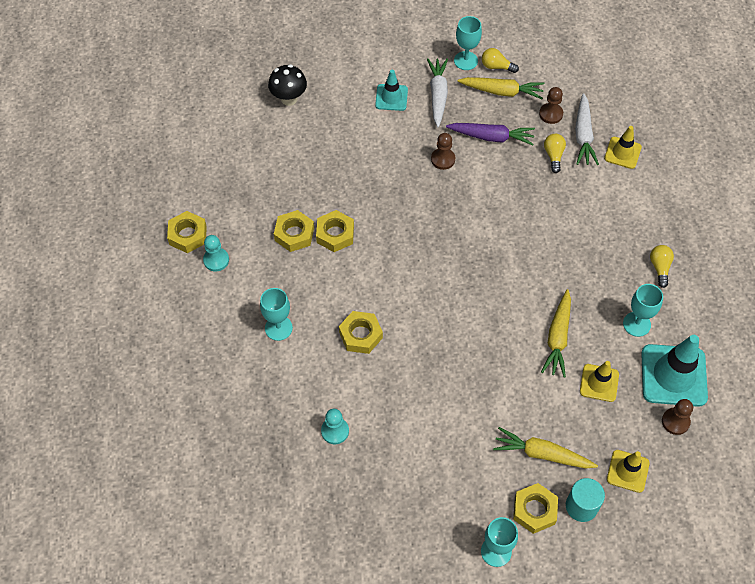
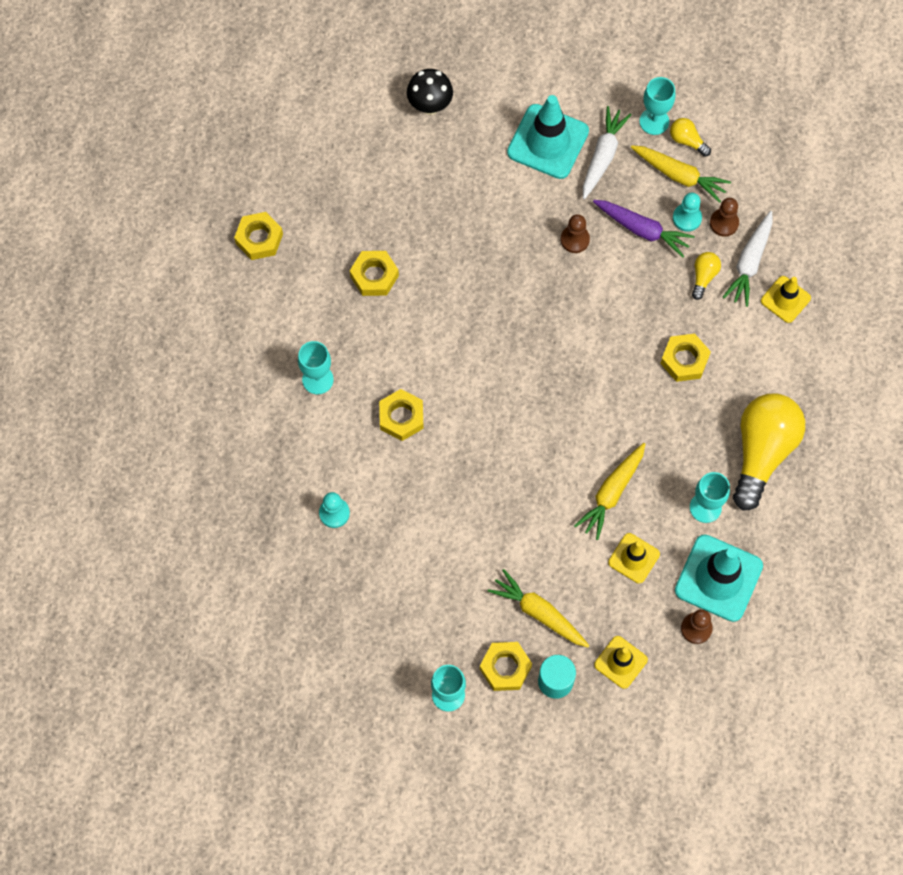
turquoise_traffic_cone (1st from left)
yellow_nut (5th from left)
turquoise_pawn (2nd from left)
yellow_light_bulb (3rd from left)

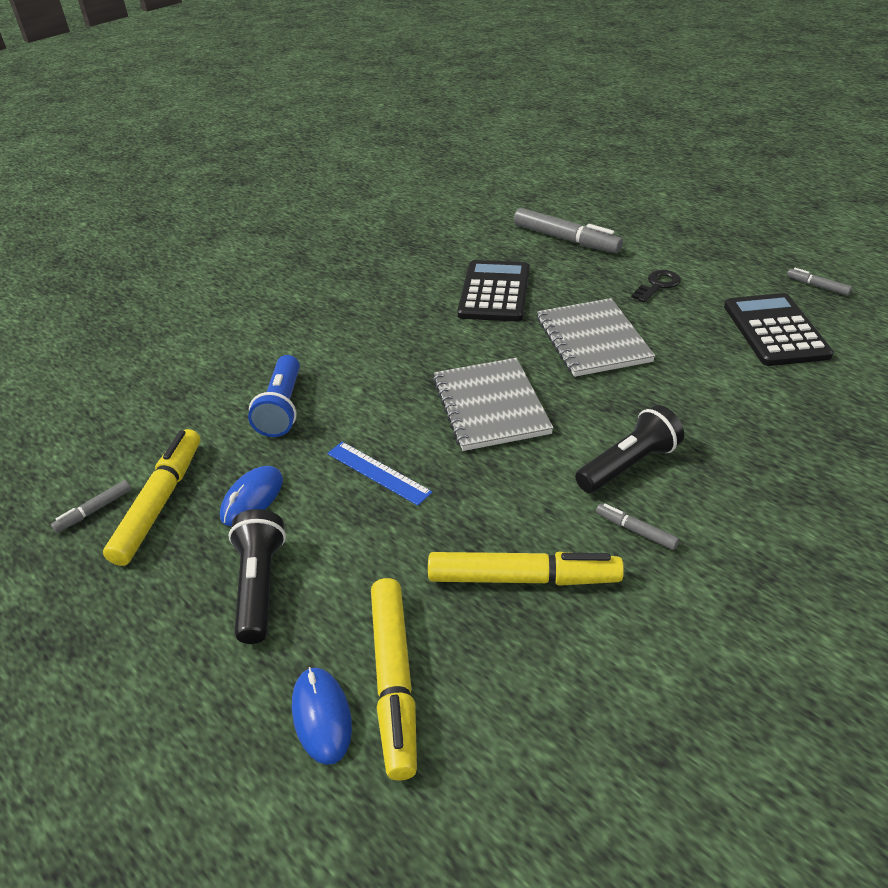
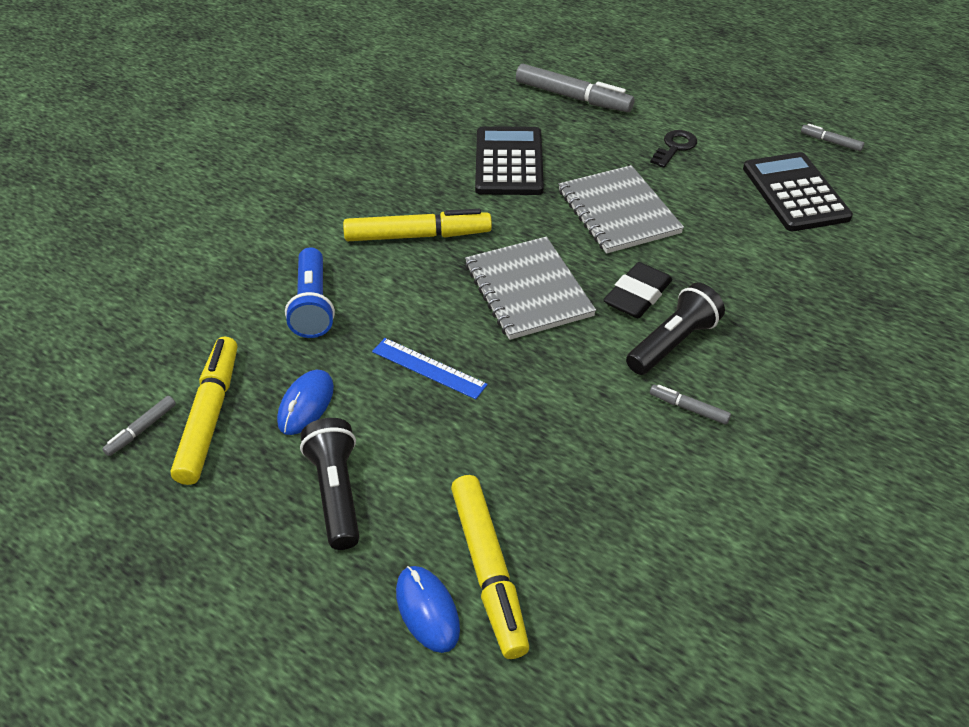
yellow_marker (2nd from left)
black_eraser

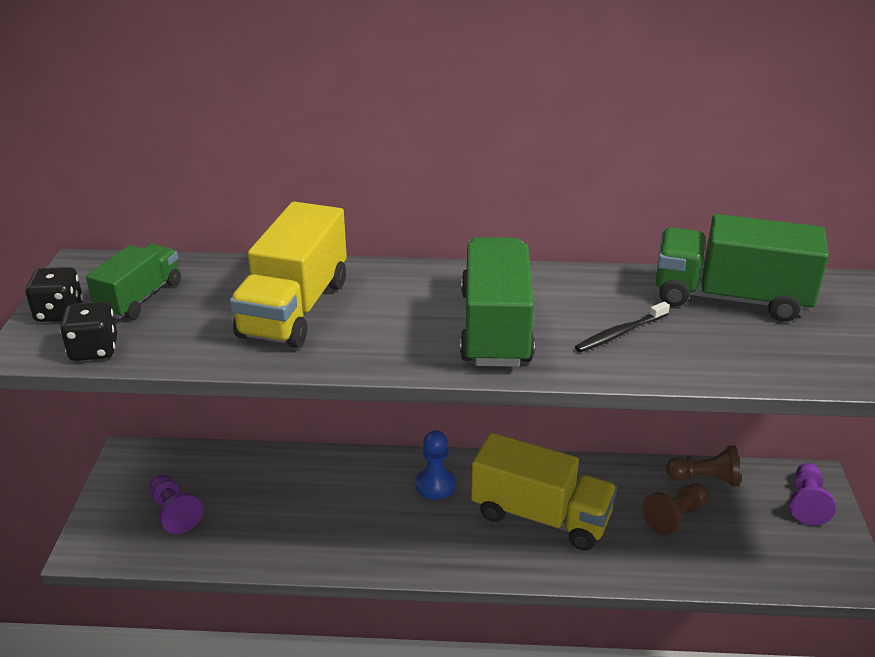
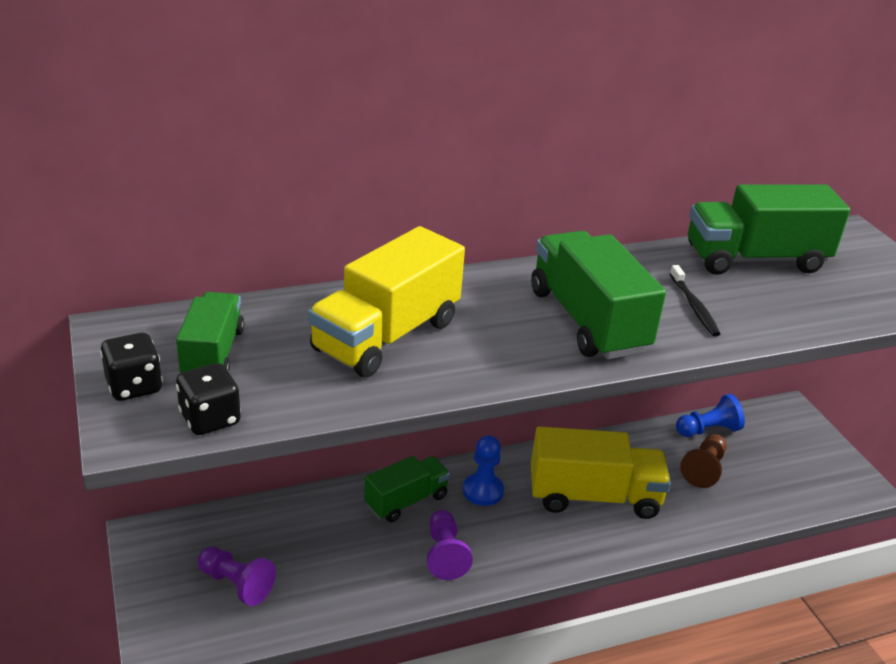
yellow_truck (1st from left)
black_toothbrush
blue_pawn (2nd from left)
purple_pawn (2nd from left)
green_truck (2nd from left)

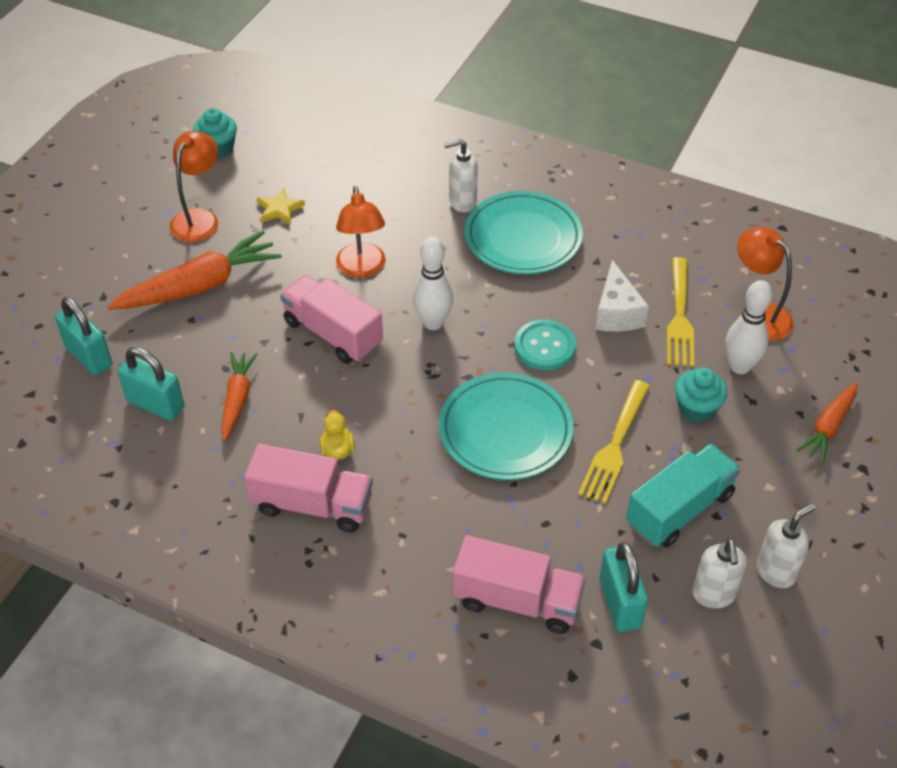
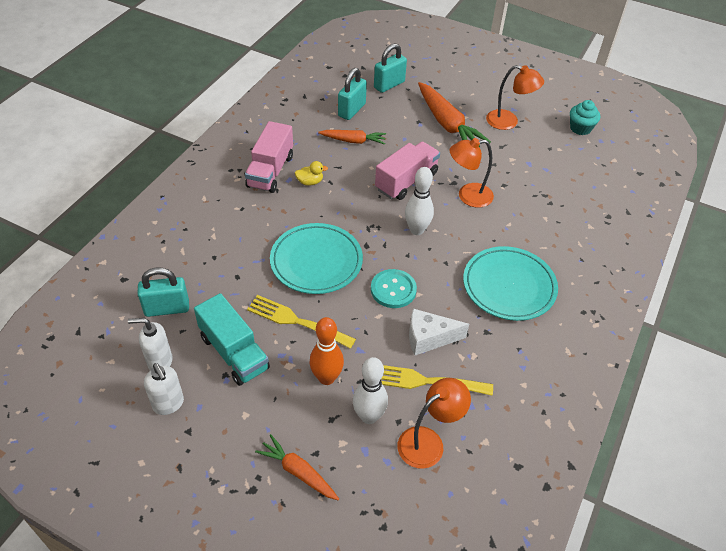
white_soap_dispenser (1st from left in the first image)
yellow_star
orange_bowling_pin
pink_truck (3rd from left in the first image)

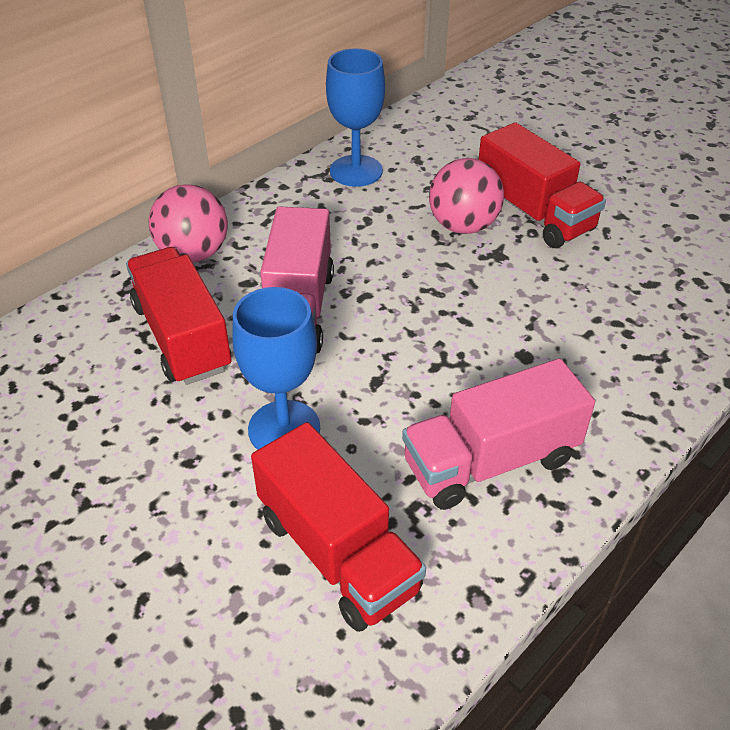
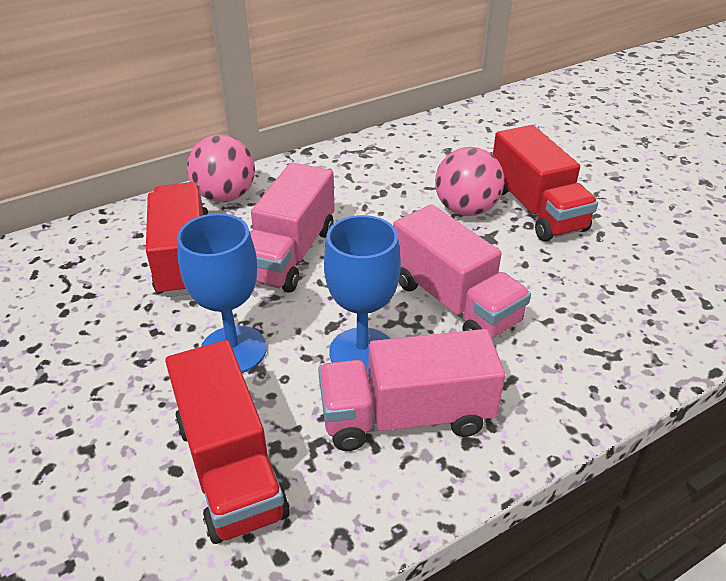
blue_goblet (2nd from left)
pink_truck (3rd from left)

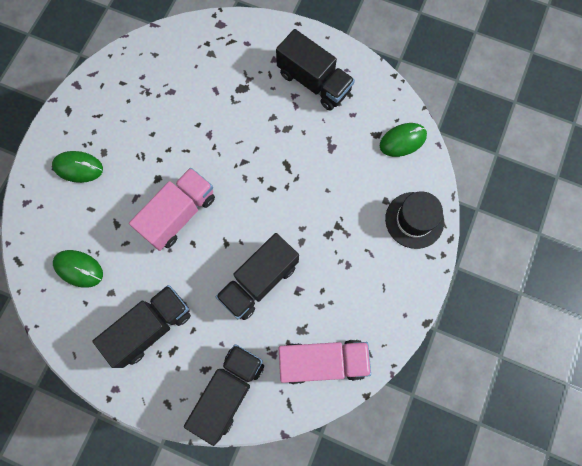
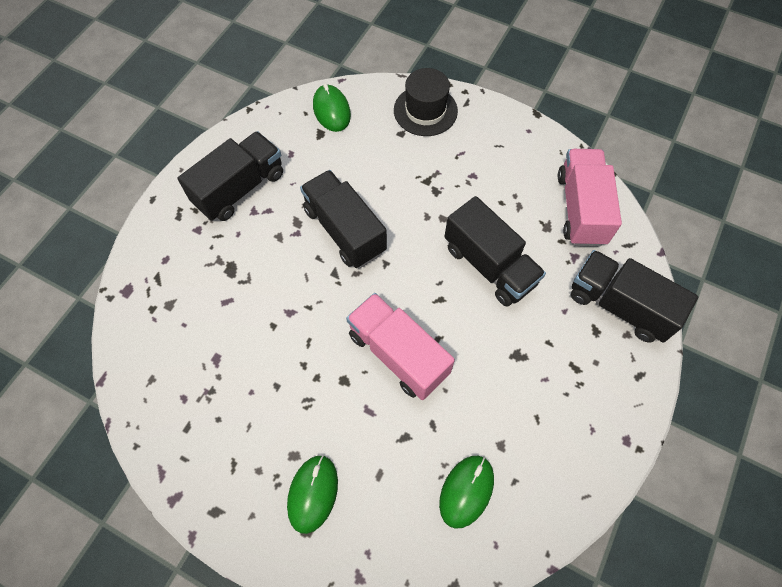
black_truck (2nd from left)

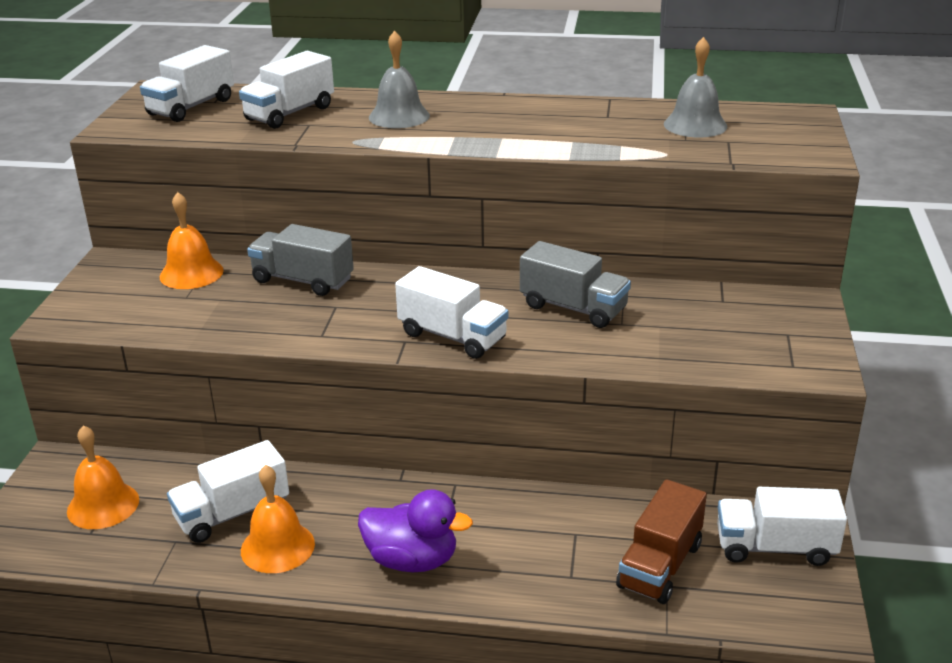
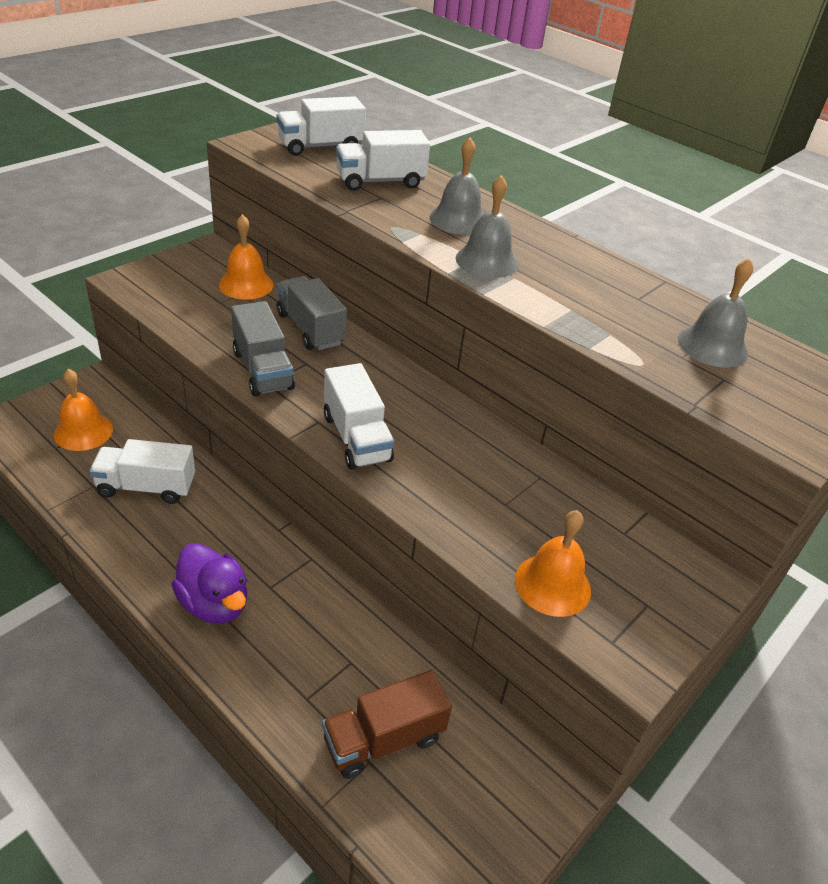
grey_truck (1st from left)
orange_bell (3rd from left)
white_truck (5th from left in the first image)
grey_bell (2nd from left)

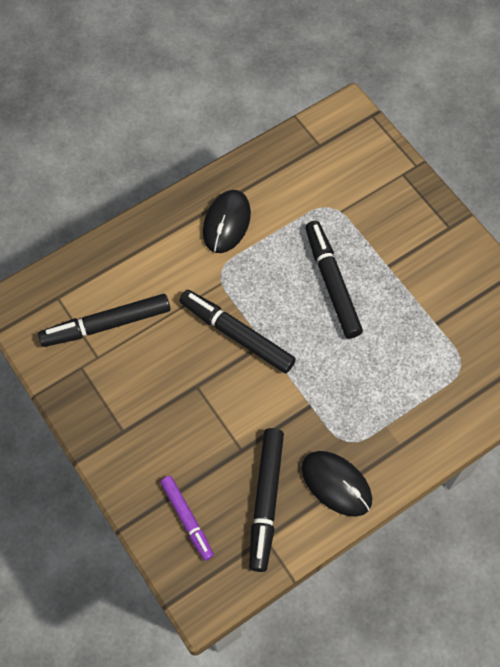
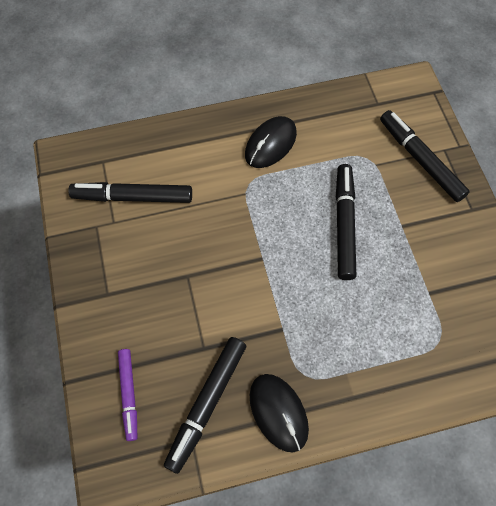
black_marker (4th from left)

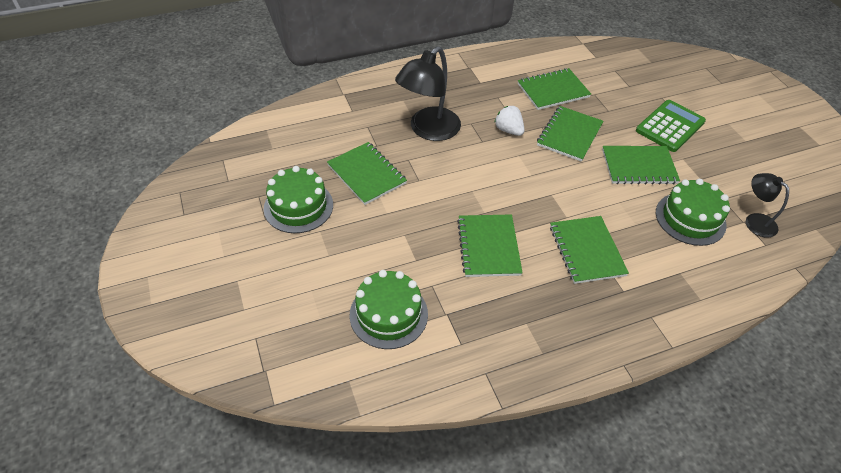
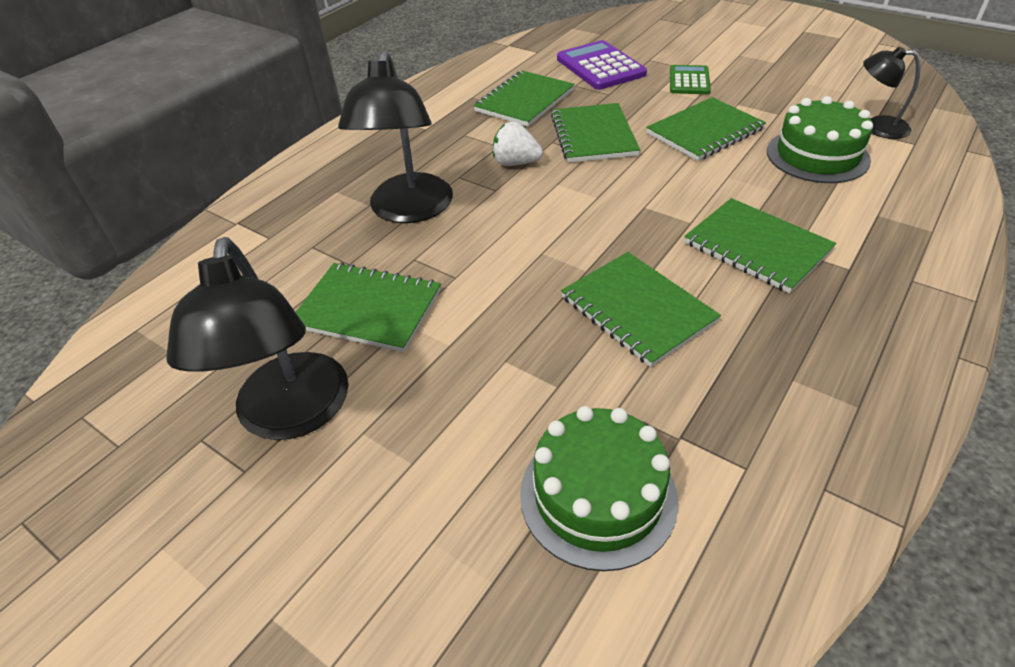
green_calculator
black_lamp (1st from left)
purple_calculator

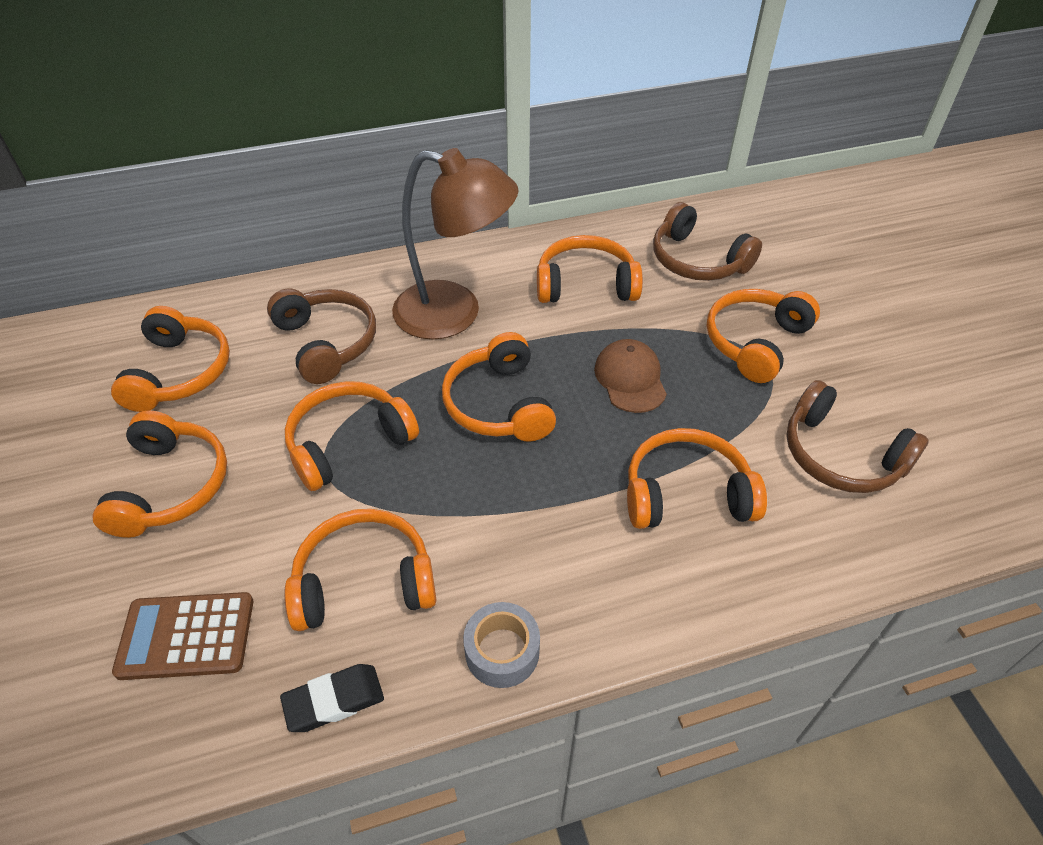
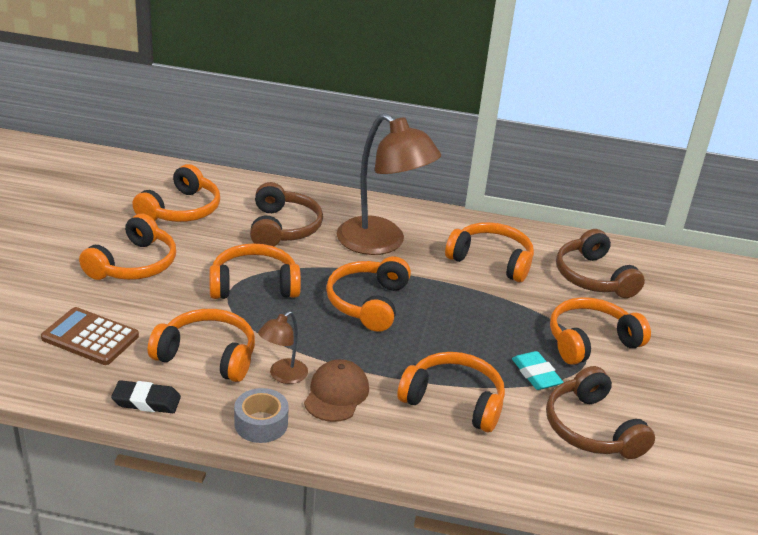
brown_cap
brown_lamp (1st from left)
turquoise_eraser

